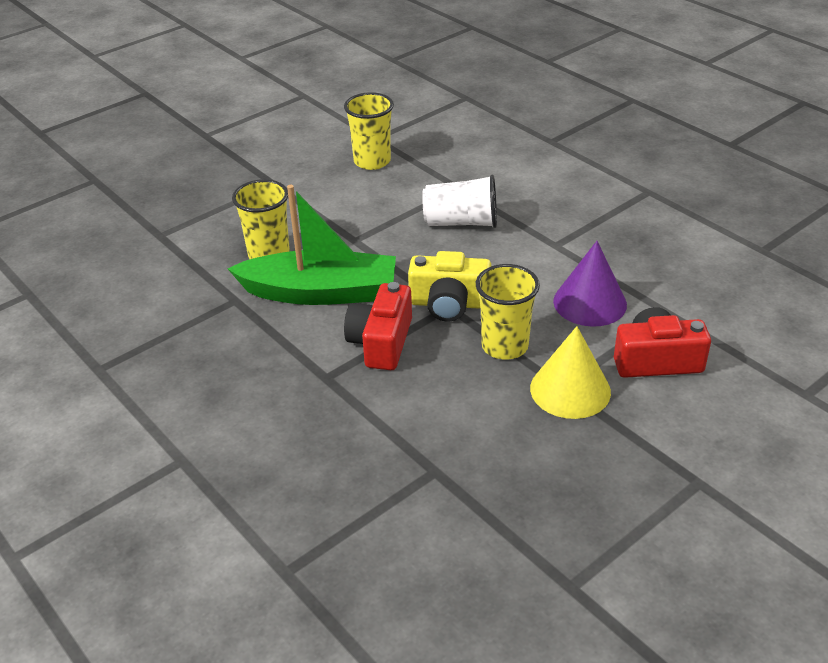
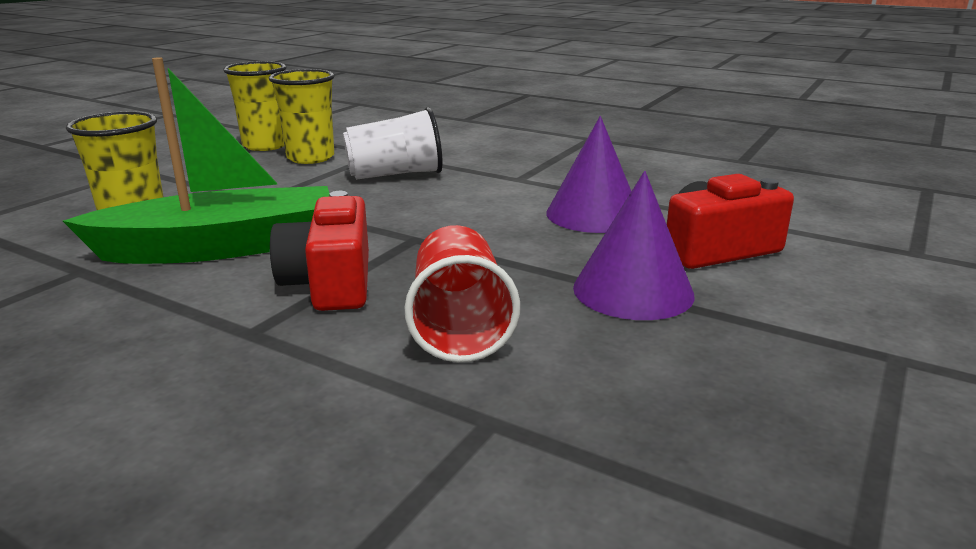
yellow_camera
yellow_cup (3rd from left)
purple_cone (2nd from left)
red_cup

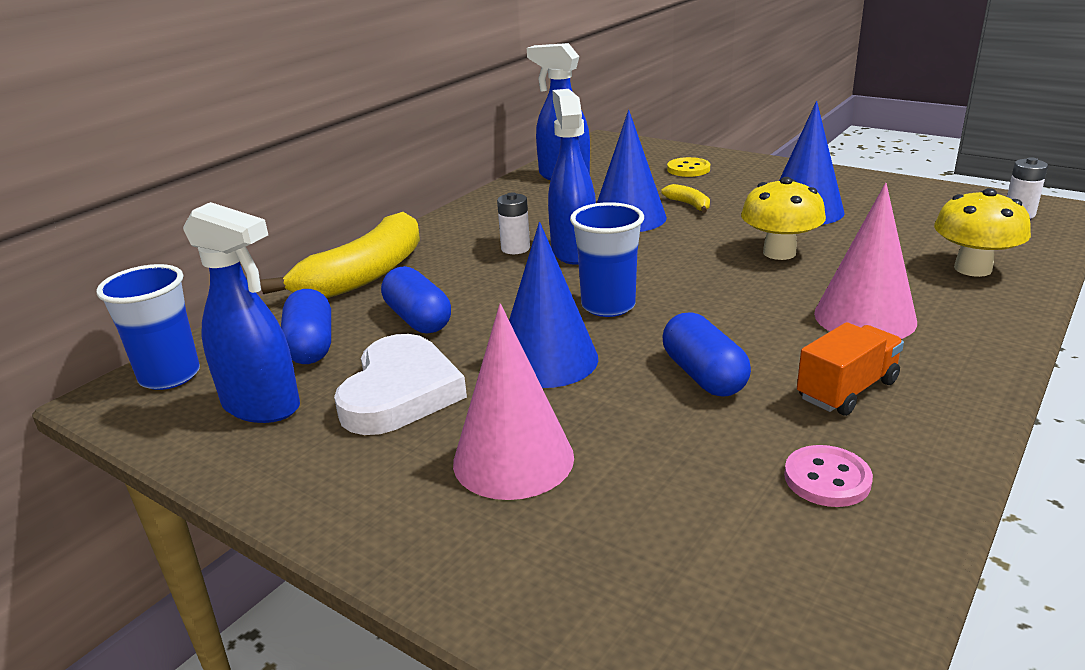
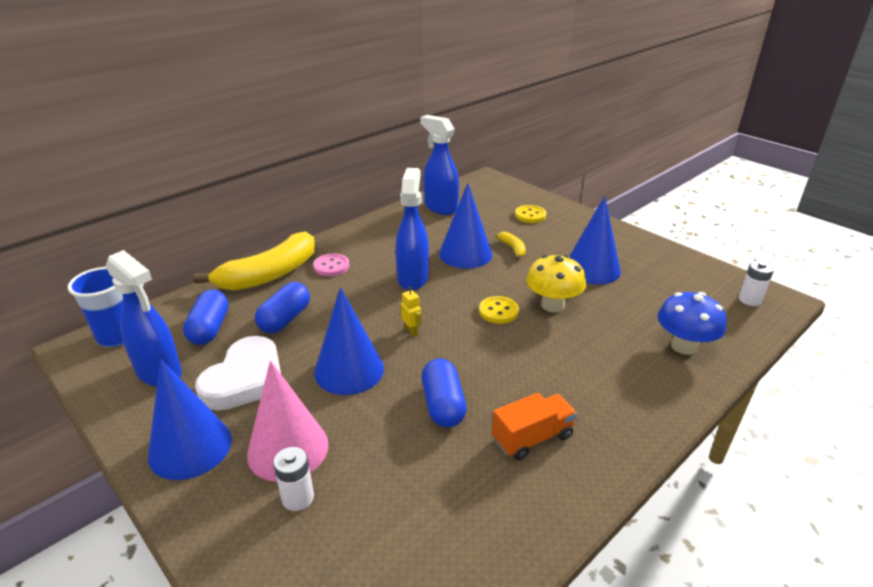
pink_cone (2nd from left in the first image)
blue_mushroom
white_battery (1st from left)
yellow_robot
blue_capsule (2nd from left)
pink_button
yellow_button (1st from left)
blue_cone (1st from left)

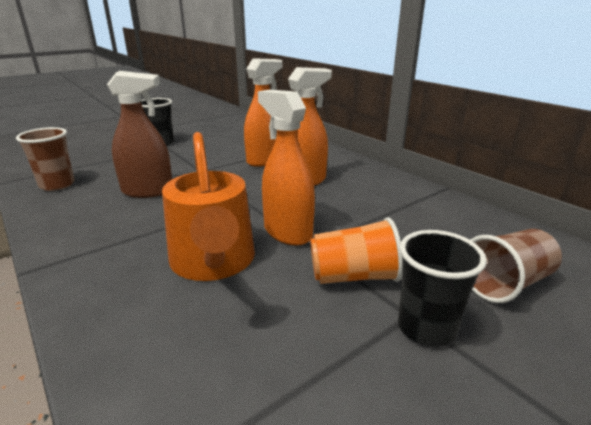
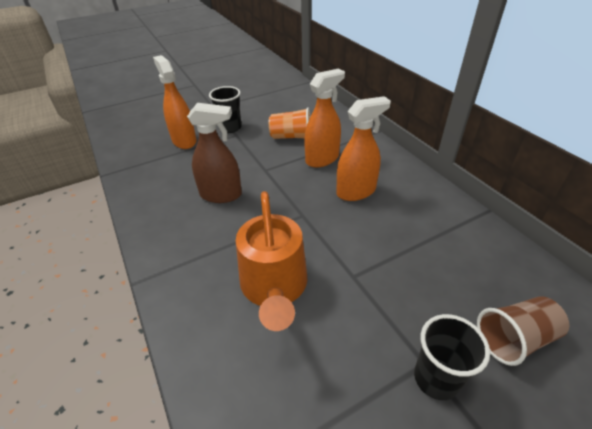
orange_spray_bottle (1st from left)
brown_cup (1st from left in the first image)
orange_cup

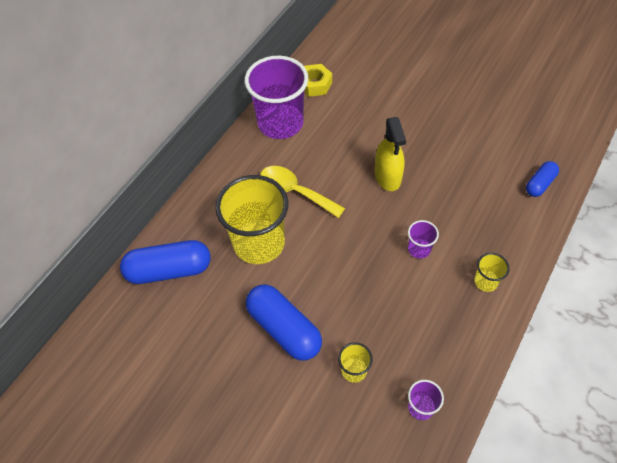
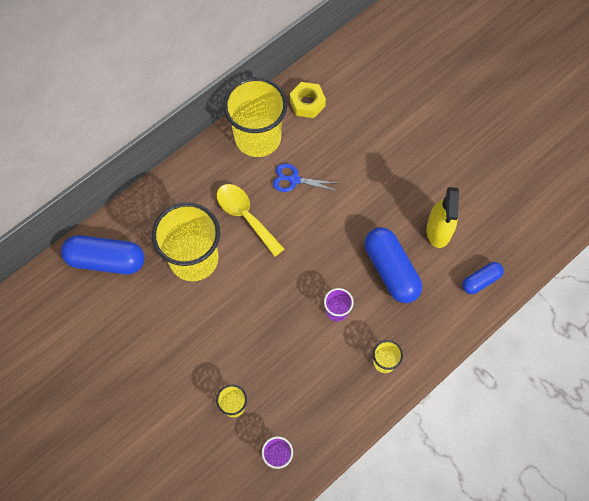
yellow_cup (3rd from left)
yellow_spray_bottle
blue_capsule (2nd from left)
blue_scissors

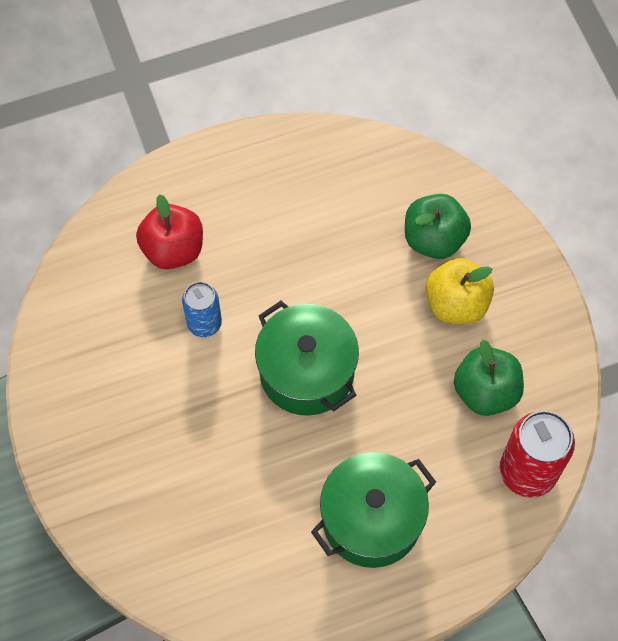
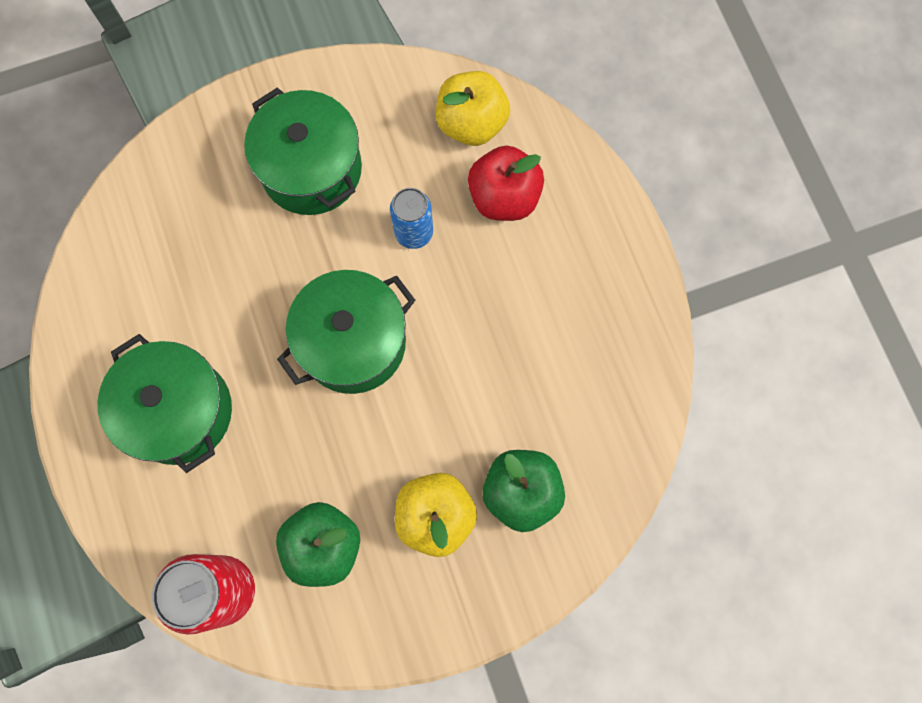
yellow_apple (2nd from left)
green_pot (2nd from left)

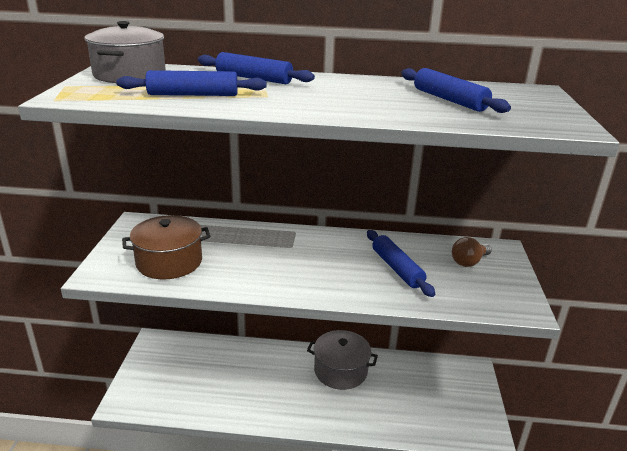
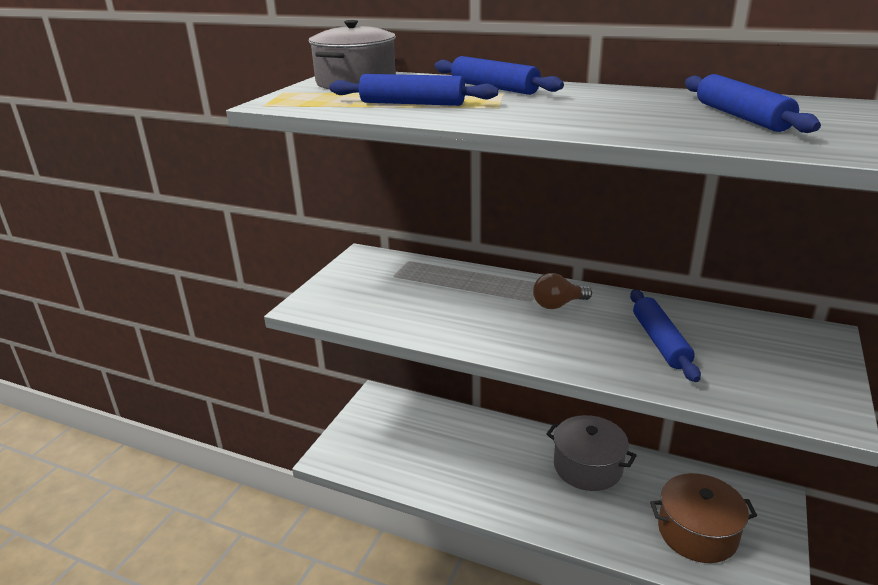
brown_pot
brown_light_bulb

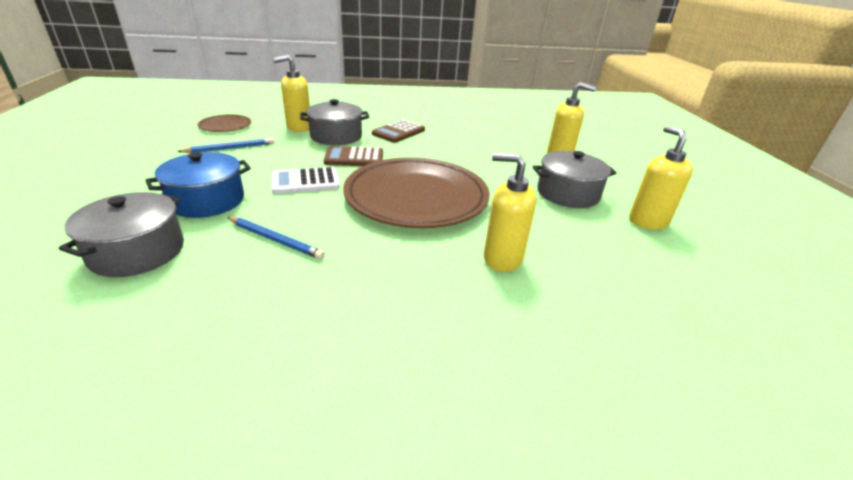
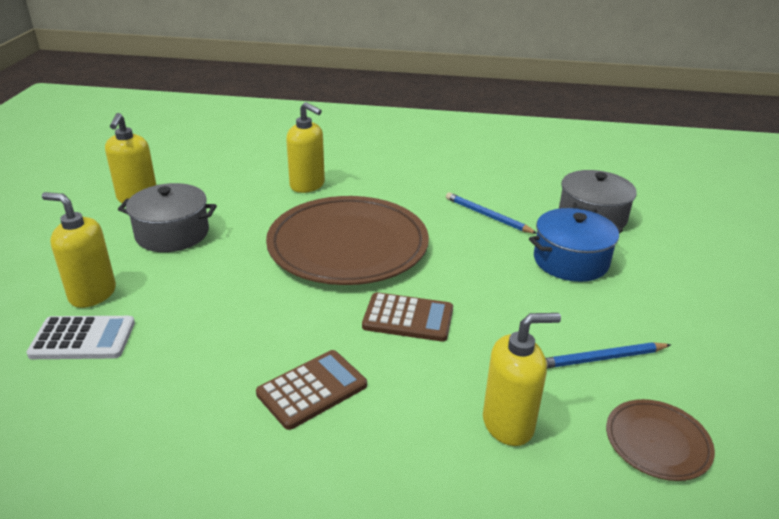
grey_pot (2nd from left in the first image)
white_calculator

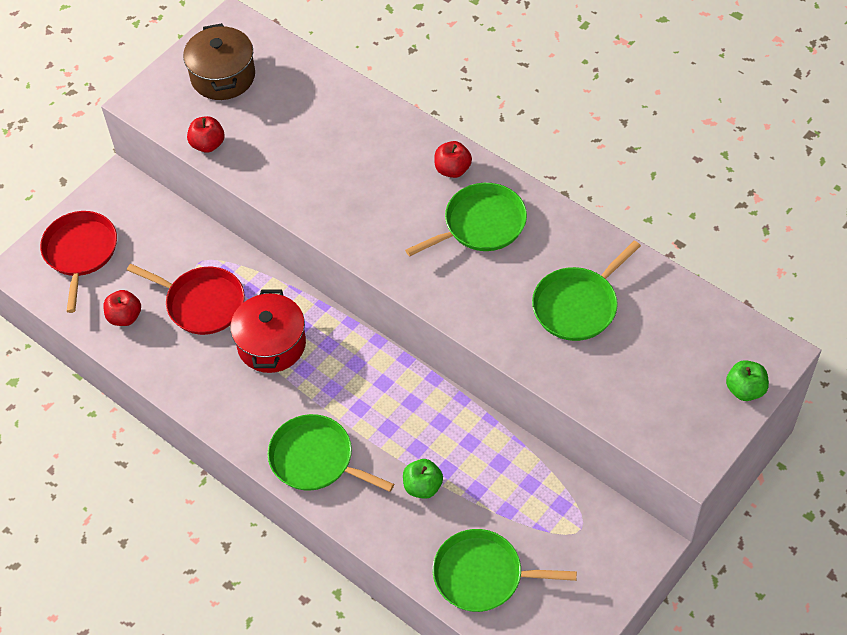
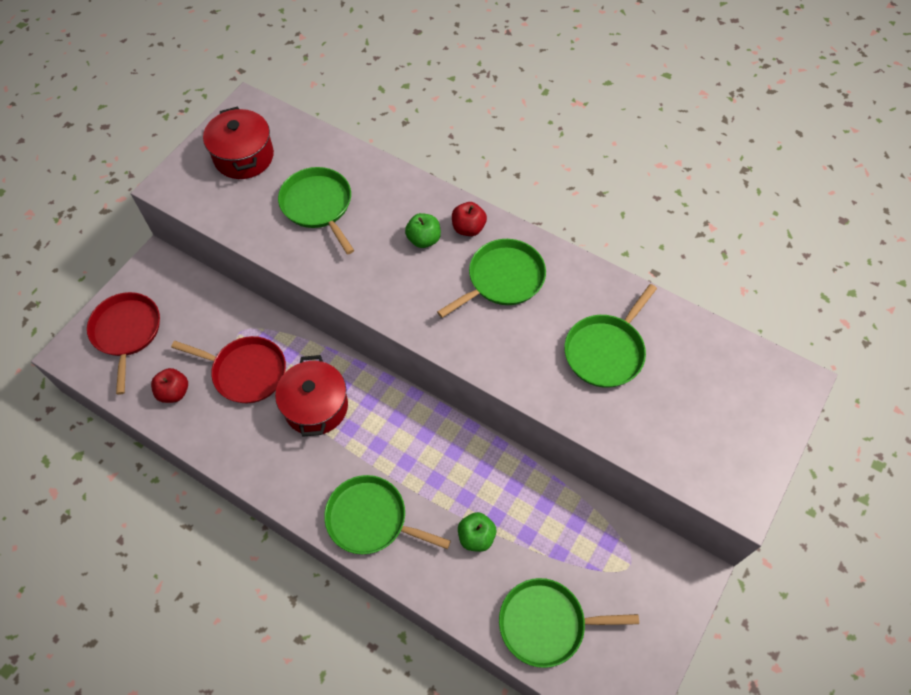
red_pot (1st from left)
red_apple (2nd from left in the first image)
green_apple (1st from left)
green_pan (1st from left)

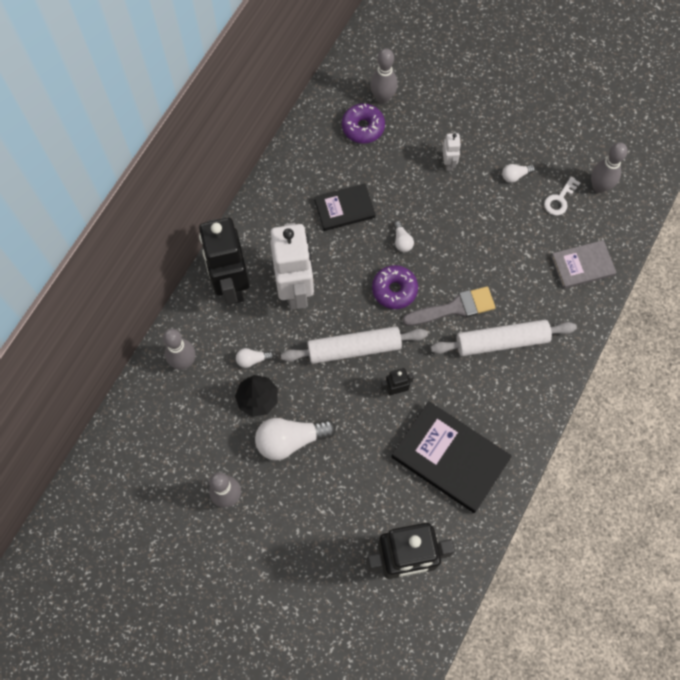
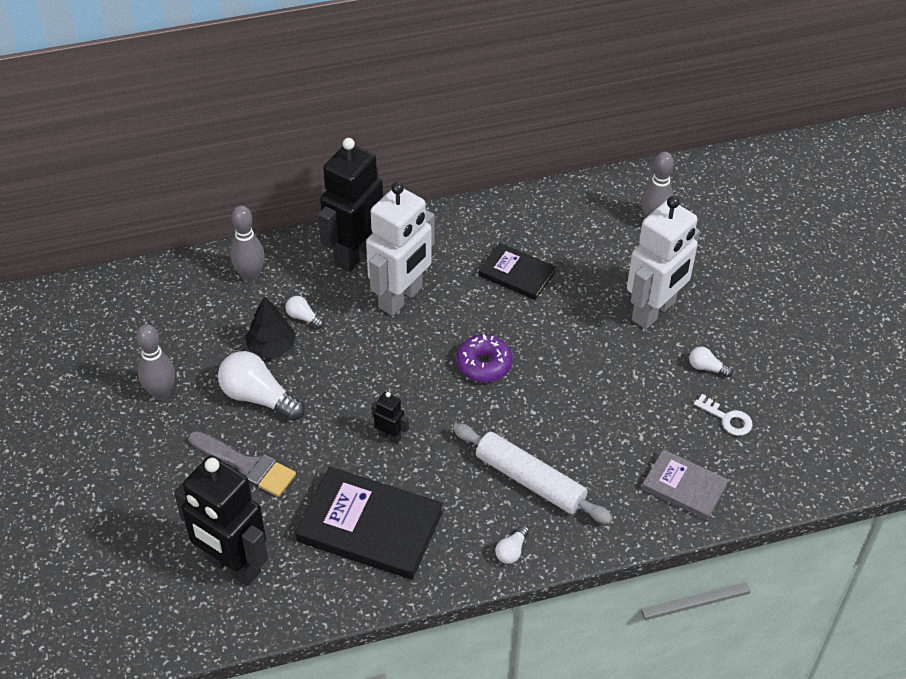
purple_donut (1st from left in the first image)
white_robot (2nd from left)
grey_bowling_pin (4th from left in the first image)
white_key
white_light_bulb (3rd from left)
grey_brush
white_rolling_pin (1st from left in the first image)
black_book (1st from left)

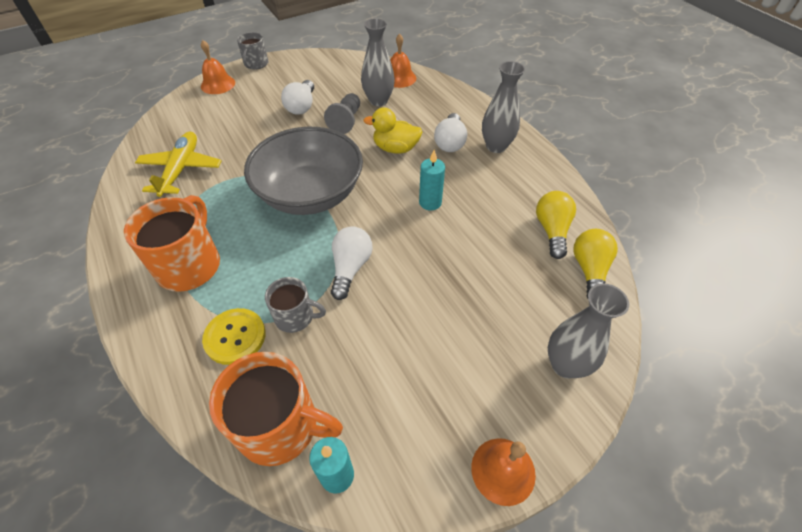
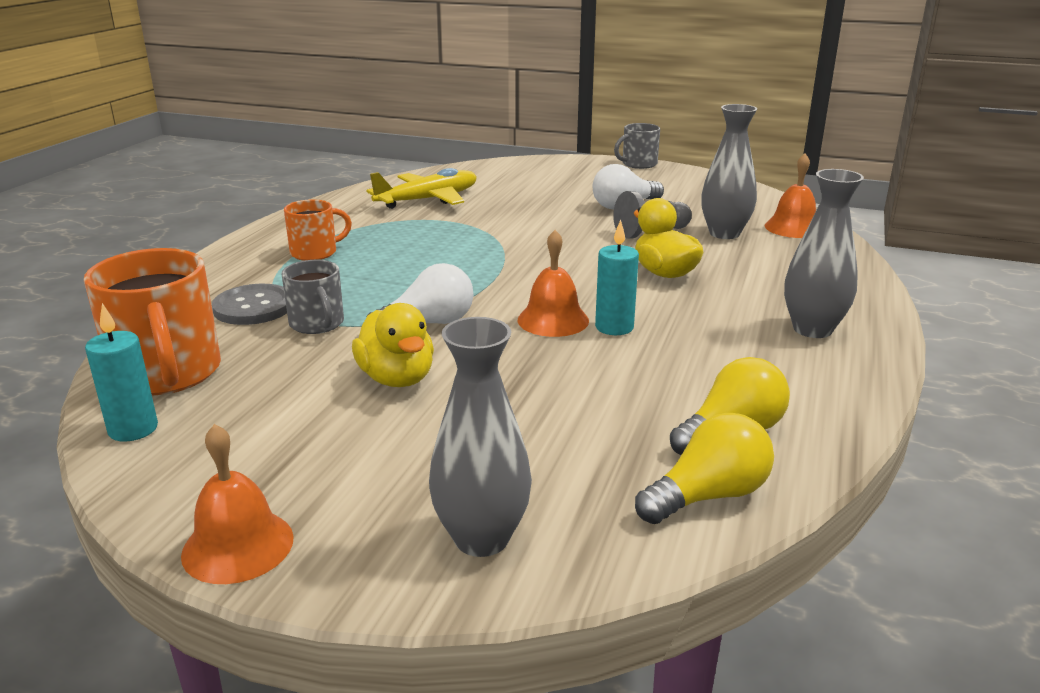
orange_bell (2nd from left)
white_light_bulb (3rd from left in the first image)
grey_bowl
orange_mug (2nd from left)
grey_button
yellow_duck (1st from left)

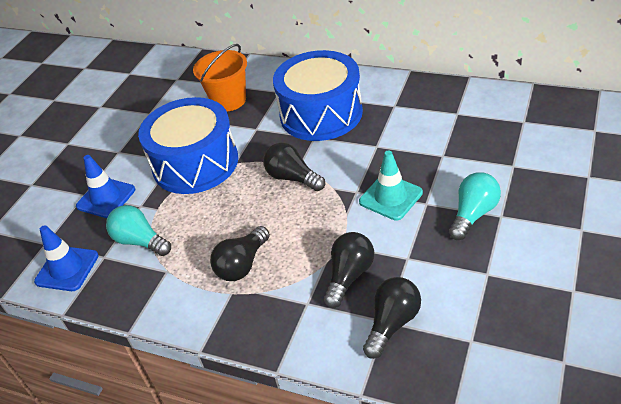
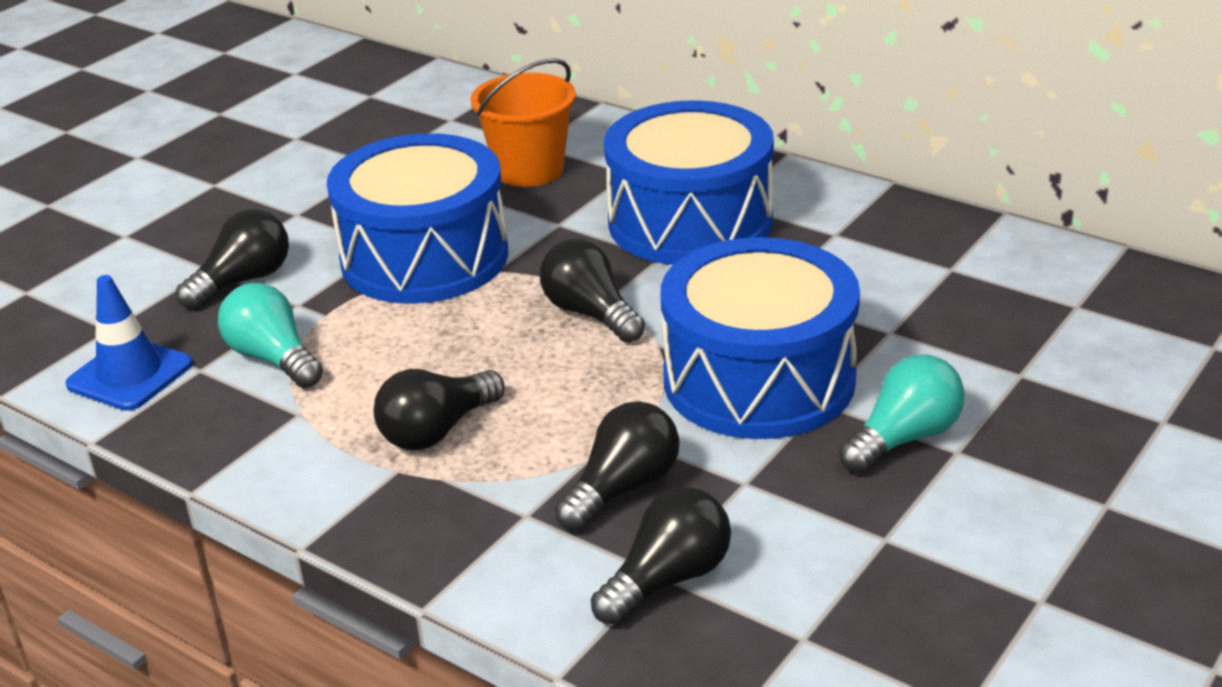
blue_drum (3rd from left)
black_light_bulb (1st from left)

